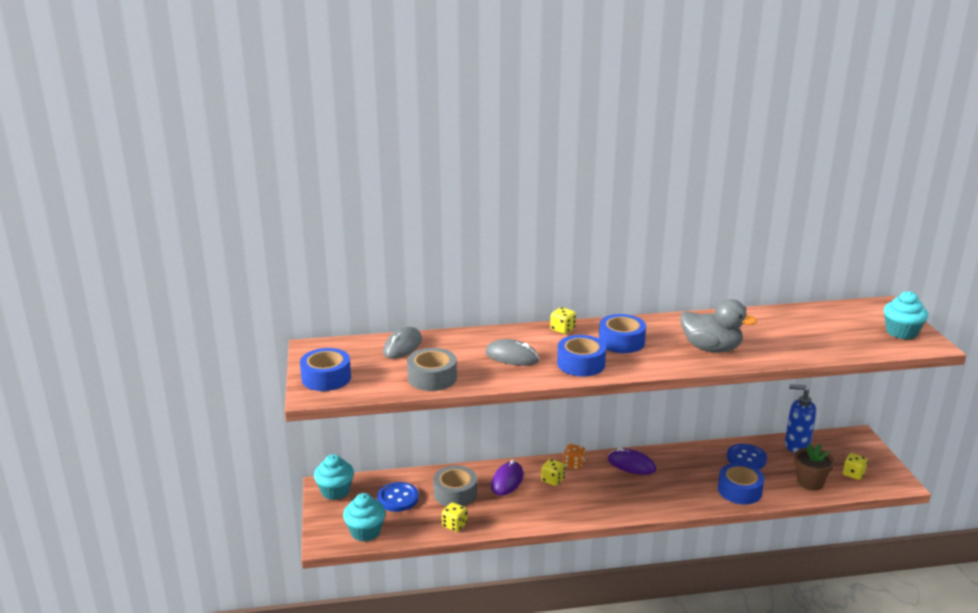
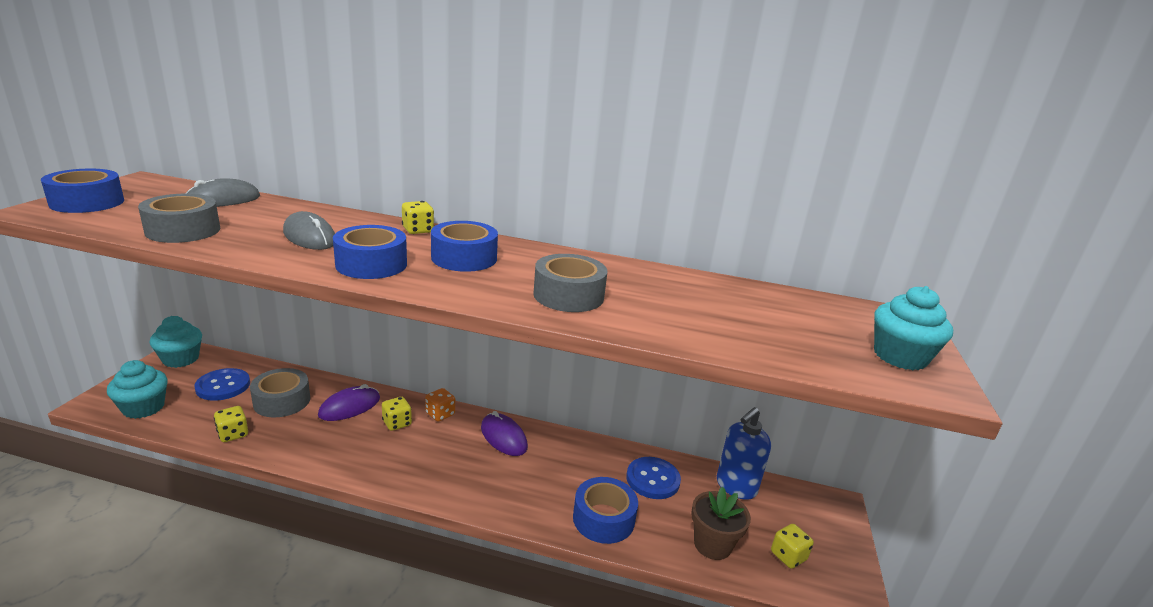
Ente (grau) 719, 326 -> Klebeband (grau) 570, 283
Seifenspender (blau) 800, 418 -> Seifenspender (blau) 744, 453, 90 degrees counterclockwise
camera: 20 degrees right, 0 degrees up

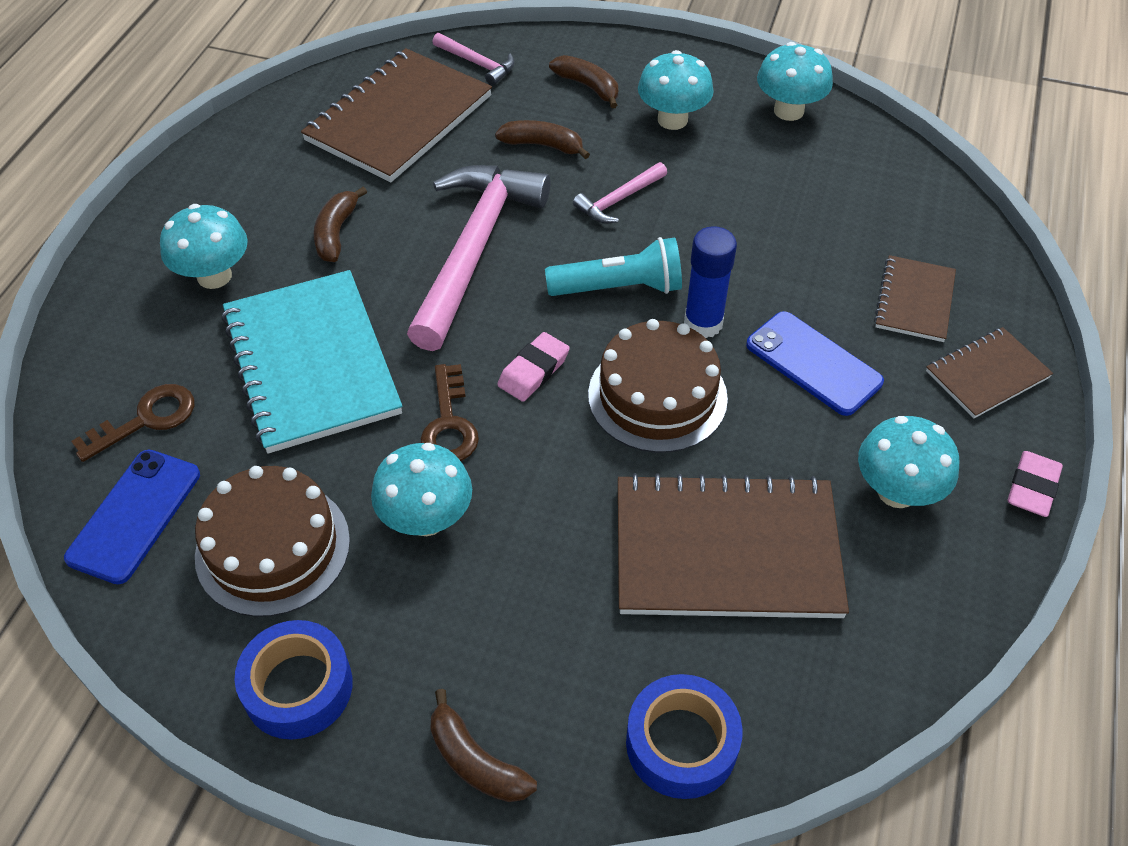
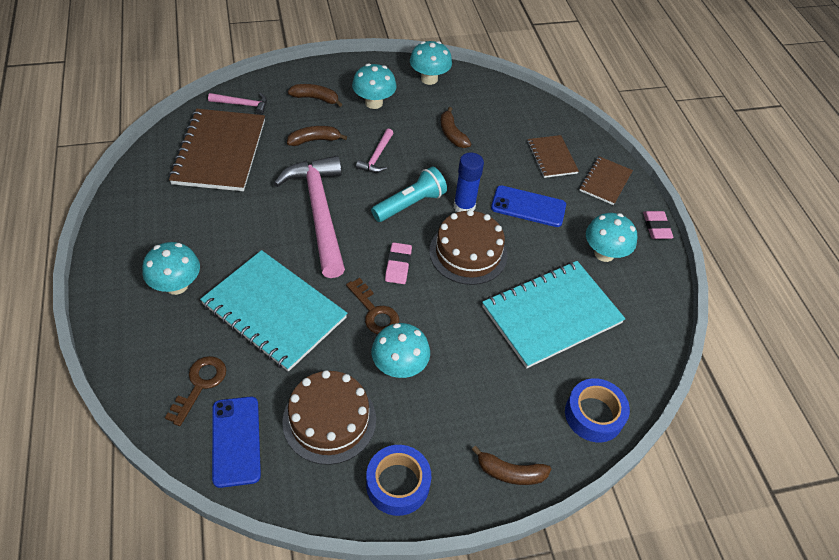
Banane (braun) 340, 224 -> Banane (braun) 456, 127, shifted
Notizbuch (braun) 733, 545 -> Notizbuch (türkis) 553, 314
camera: 35 degrees left, 0 degrees up

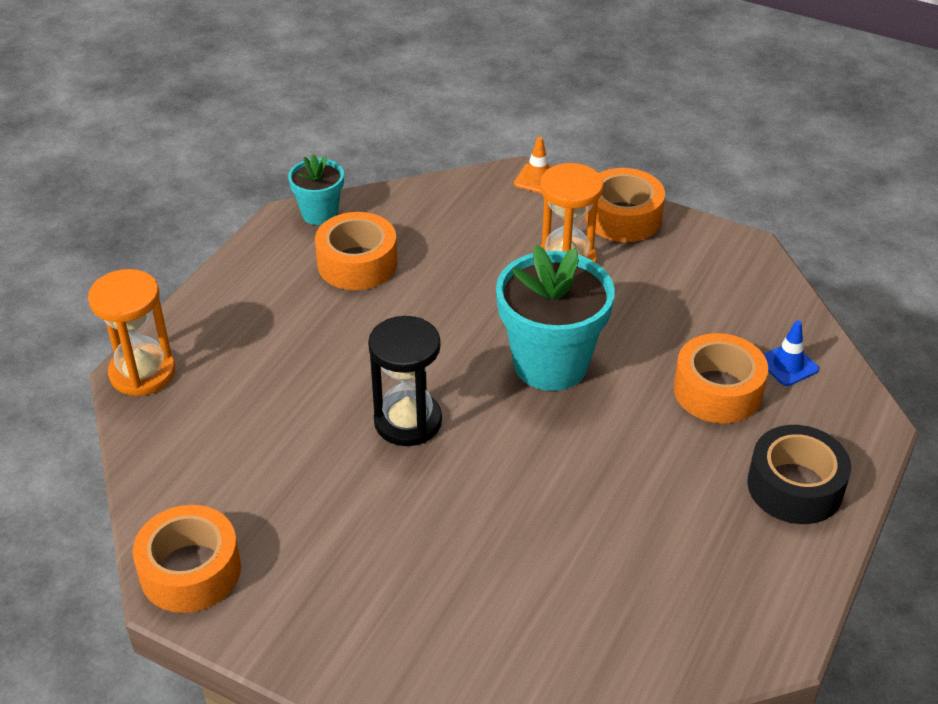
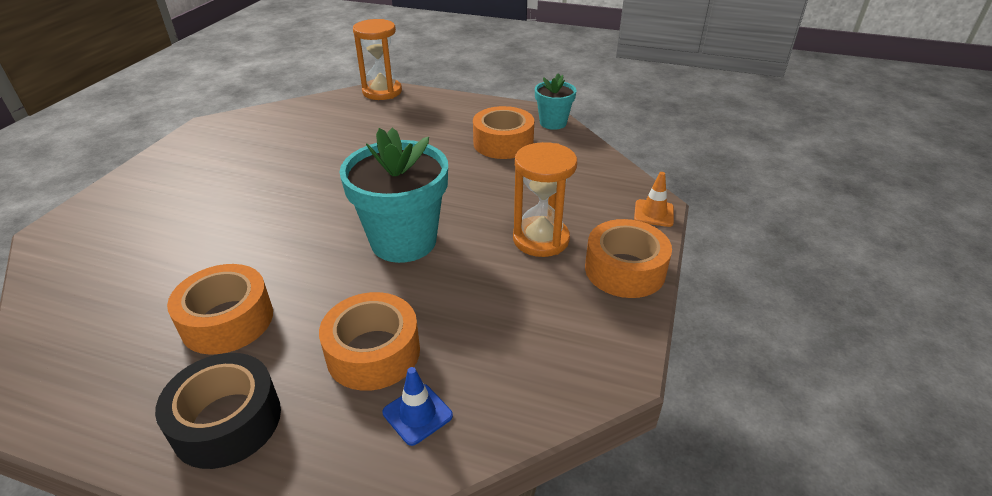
Sanduhr (schwarz) 405, 381 -> none
Klebeband (orange) 187, 559 -> Klebeband (orange) 220, 309, shifted
camera: 80 degrees right, 5 degrees down

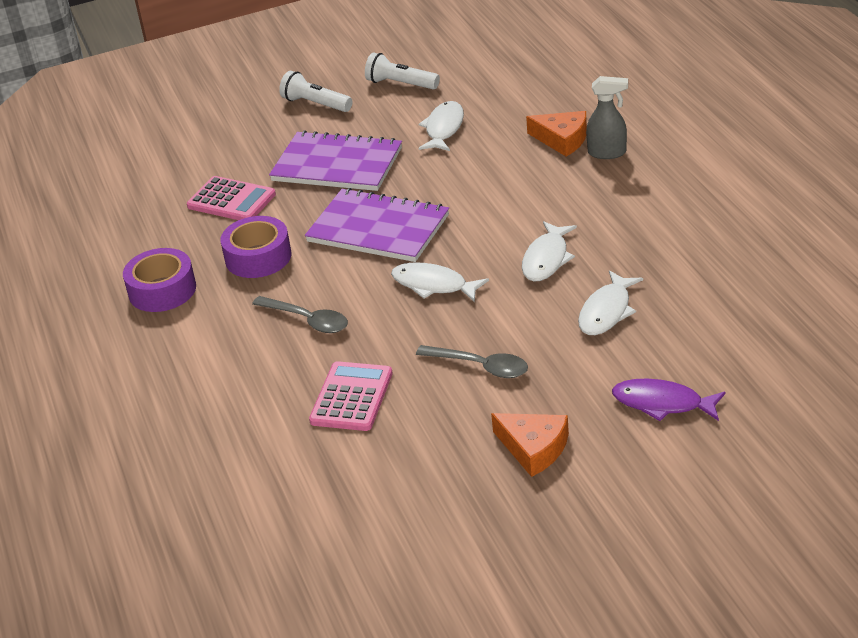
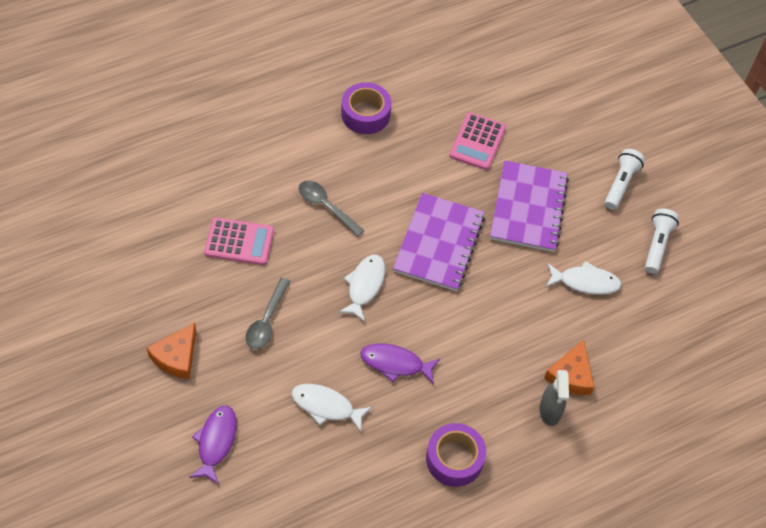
Klebeband (lila) 256, 247 -> Klebeband (lila) 456, 455, shifted
Fisch (weiß) 549, 251 -> Fisch (lila) 400, 363
Löffel (grau) 300, 314 -> Löffel (grau) 332, 208, 105 degrees clockwise
camera: 75 degrees right, 20 degrees up

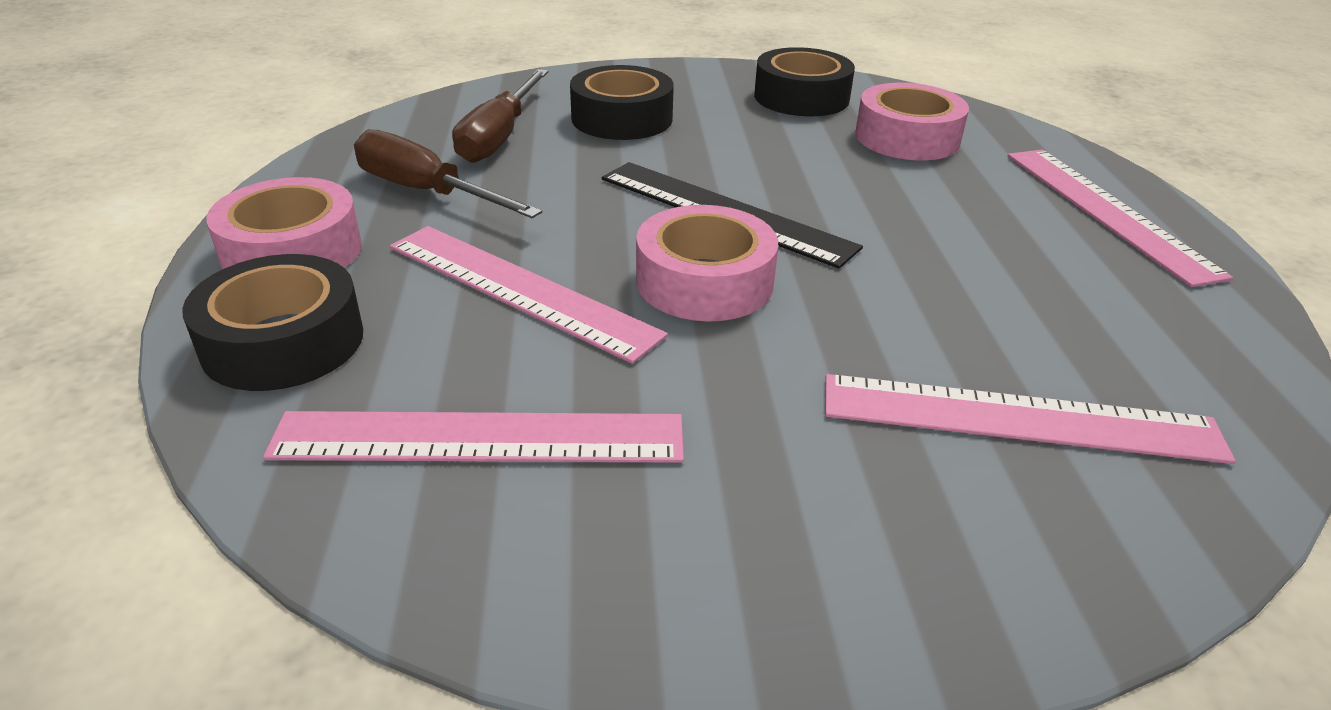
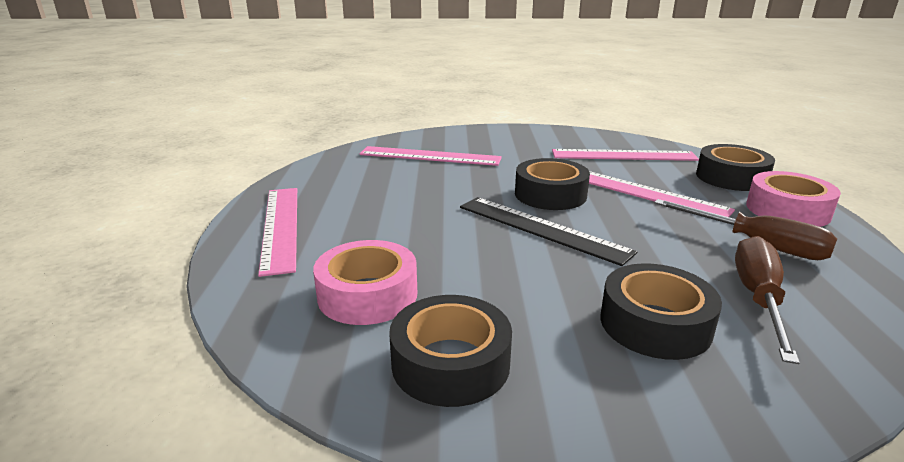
Klebeband (rosa) 707, 263 -> Klebeband (schwarz) 552, 184
camera: 175 degrees left, 10 degrees down

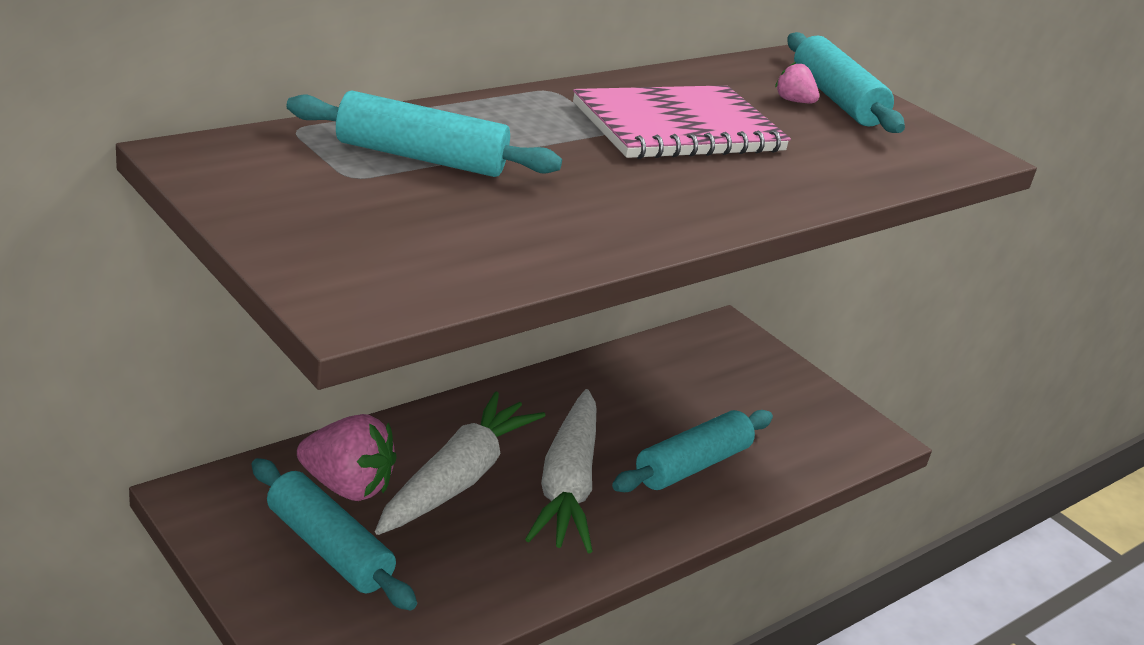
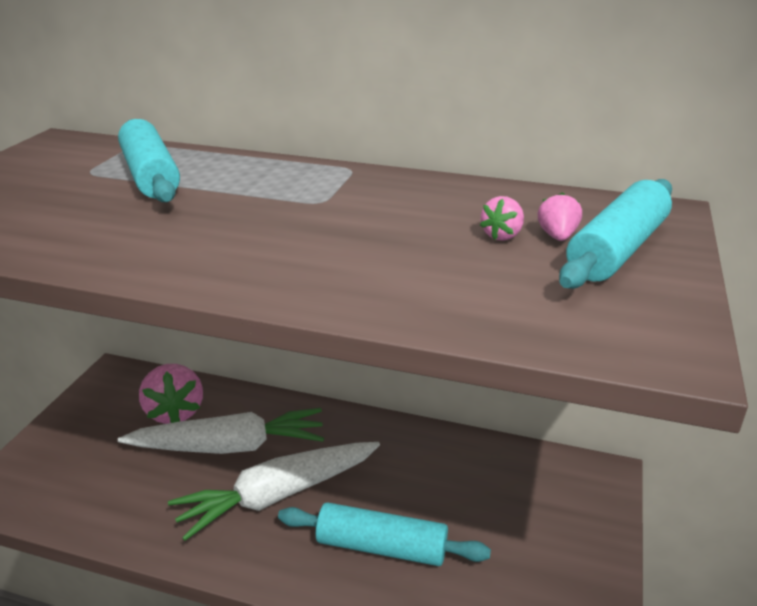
Notizbuch (rosa) 682, 122 -> none
Nudelholz (türkis) 334, 534 -> none
none -> Erdbeere (rosa) 502, 218
camera: 60 degrees right, 0 degrees up

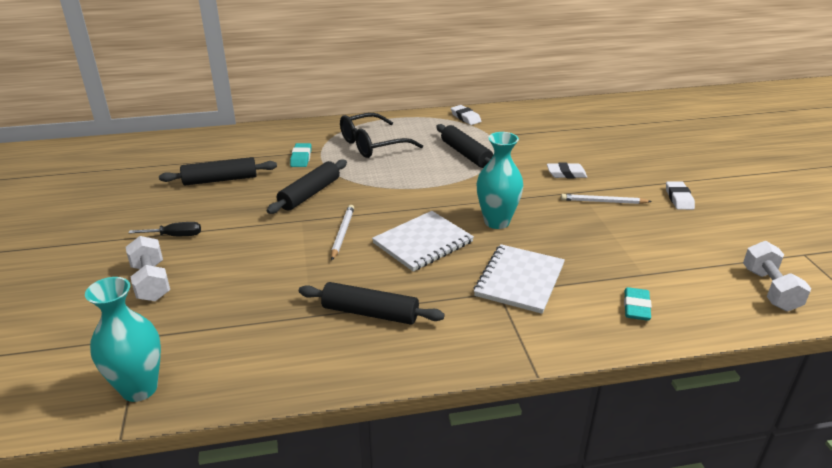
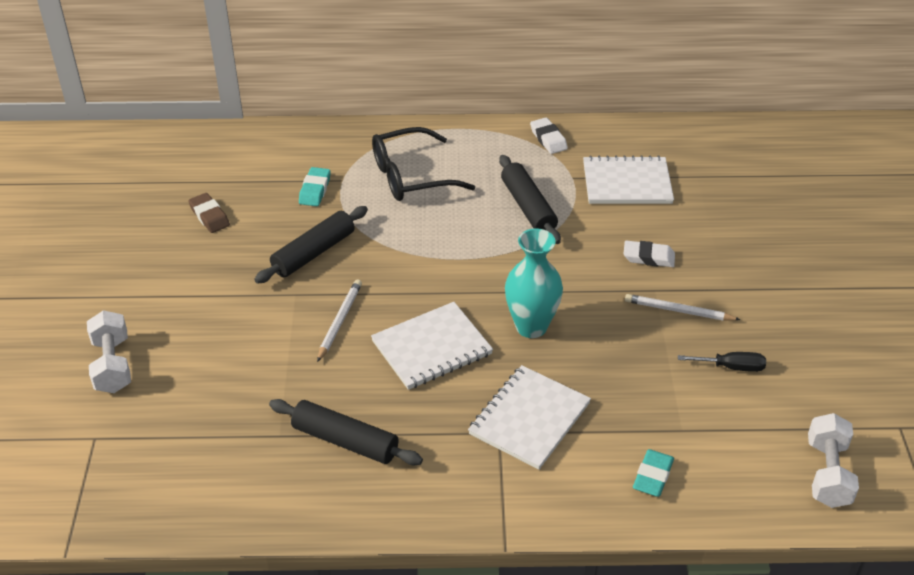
Nudelholz (schwarz) 218, 171 -> Radiergummi (braun) 209, 213
Radiergummi (weiß) 680, 195 -> none
Schraubenzieher (schwarz) 165, 229 -> Schraubenzieher (schwarz) 722, 362, shifted
Vase (türkis) 123, 339 -> none
none -> Notizbuch (weiß) 628, 179
camera: 10 degrees right, 10 degrees up

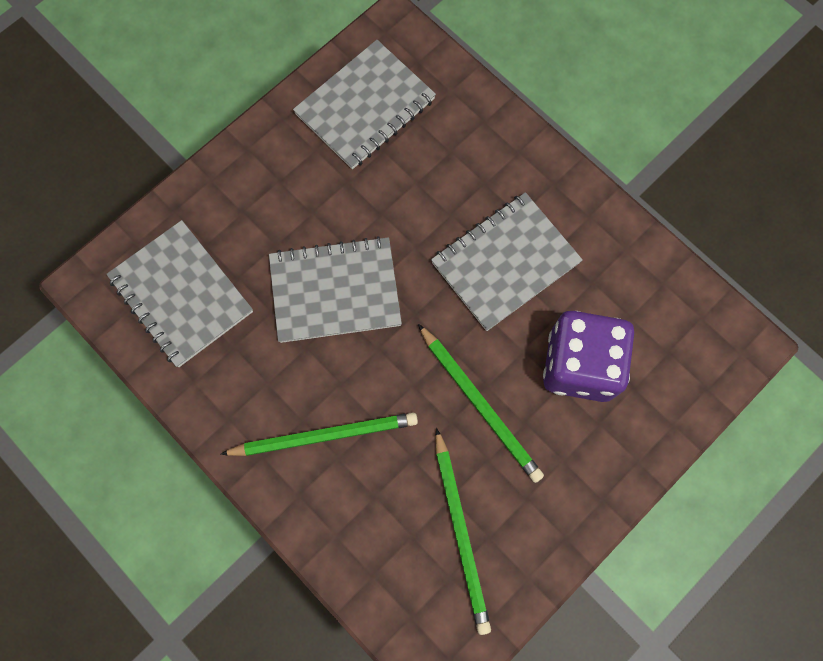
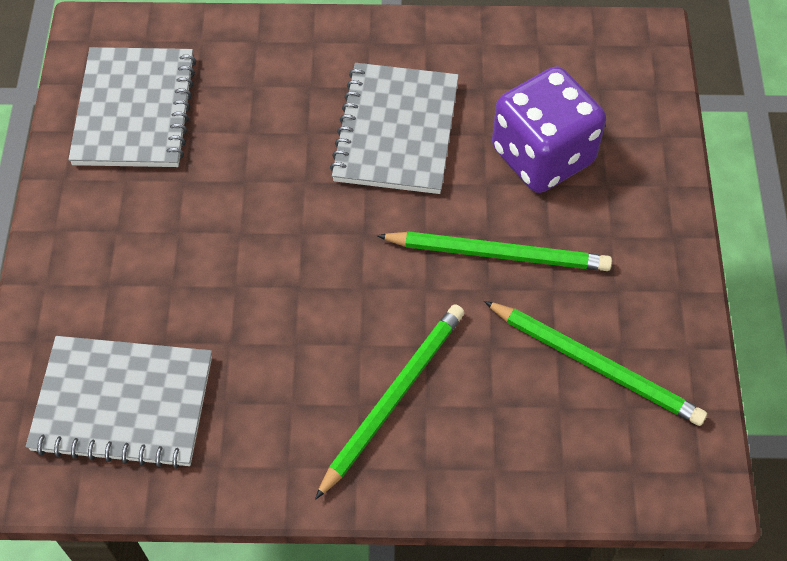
Notizbuch (grau) 335, 289 -> none
camera: 45 degrees left, 15 degrees down

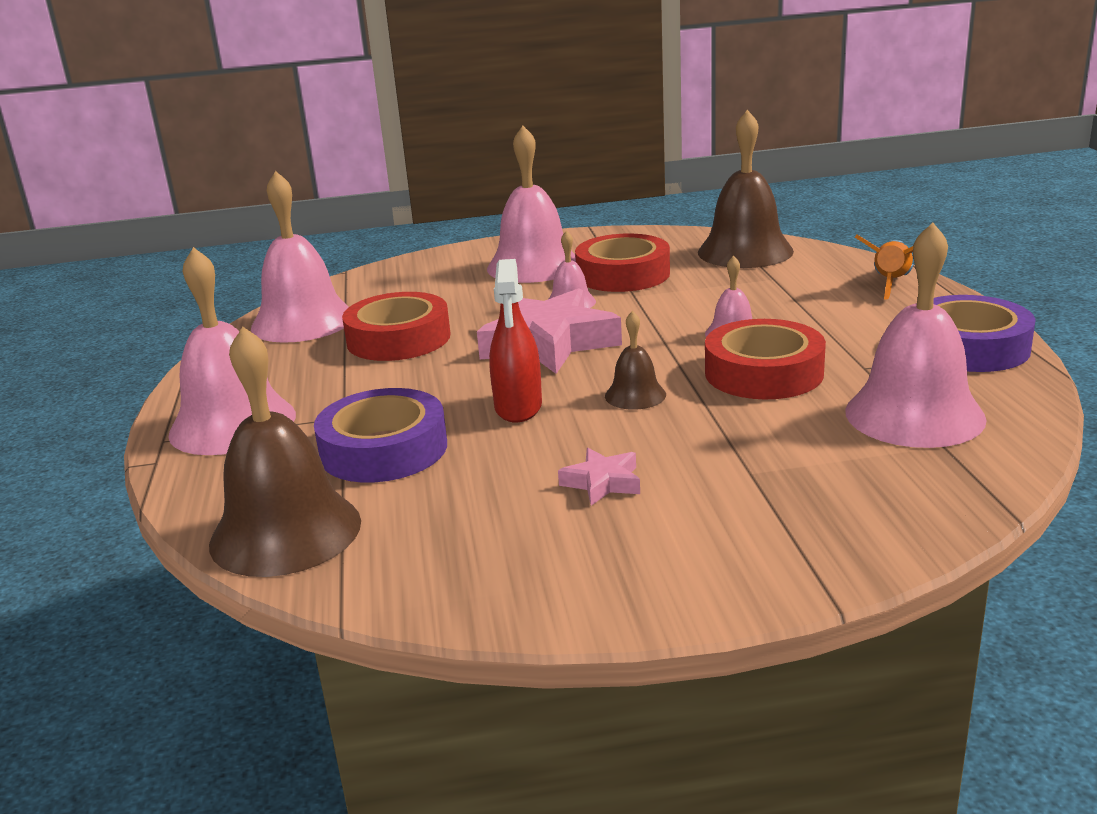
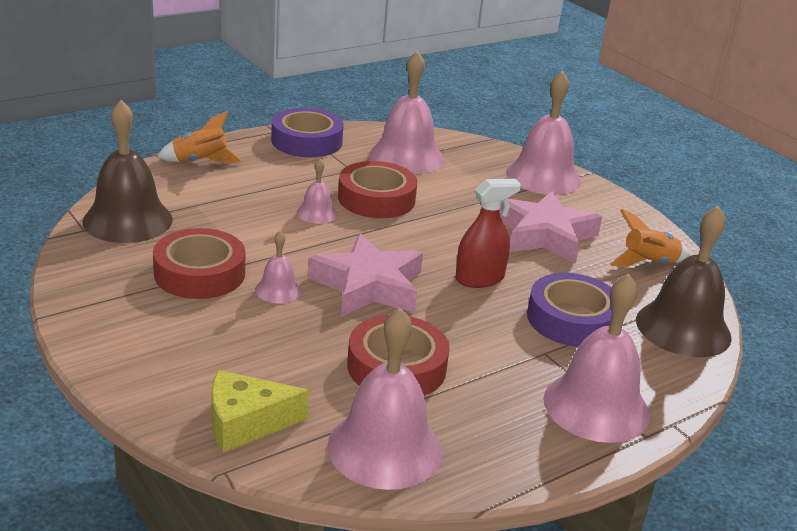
Glocke (rosa) 531, 204 -> Glocke (rosa) 544, 133, shifted
Glocke (braun) 635, 360 -> none
Stern (rosa) 599, 477 -> Stern (rosa) 550, 227, x2.18
none -> Rakete (orange) 650, 238
none -> Käse (gelb) 260, 411
camera: 120 degrees left, 5 degrees up

